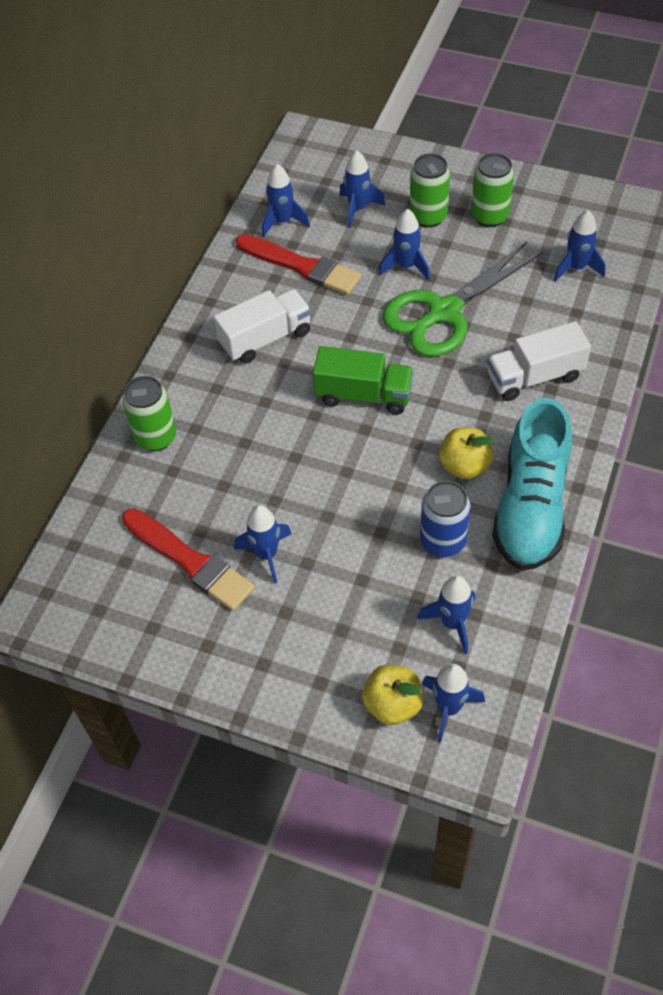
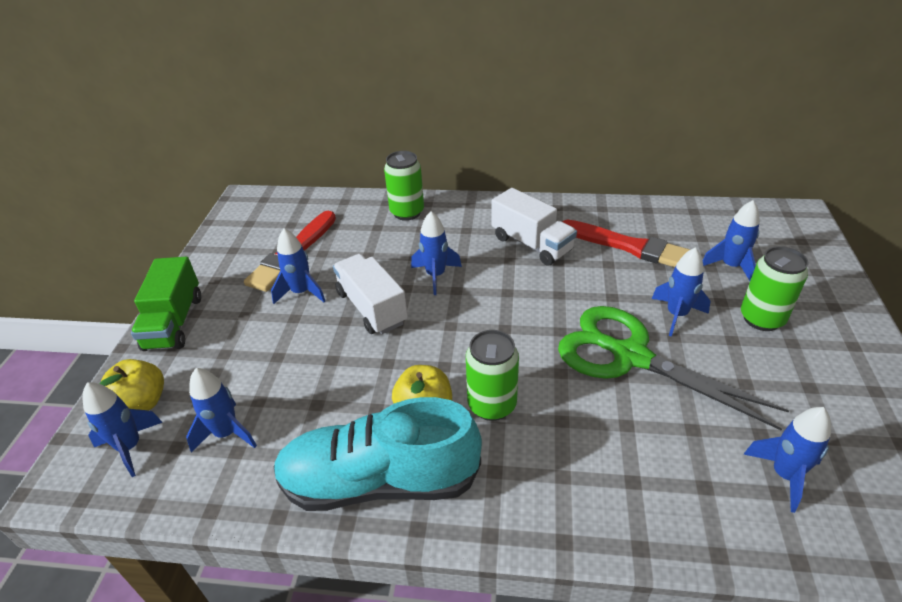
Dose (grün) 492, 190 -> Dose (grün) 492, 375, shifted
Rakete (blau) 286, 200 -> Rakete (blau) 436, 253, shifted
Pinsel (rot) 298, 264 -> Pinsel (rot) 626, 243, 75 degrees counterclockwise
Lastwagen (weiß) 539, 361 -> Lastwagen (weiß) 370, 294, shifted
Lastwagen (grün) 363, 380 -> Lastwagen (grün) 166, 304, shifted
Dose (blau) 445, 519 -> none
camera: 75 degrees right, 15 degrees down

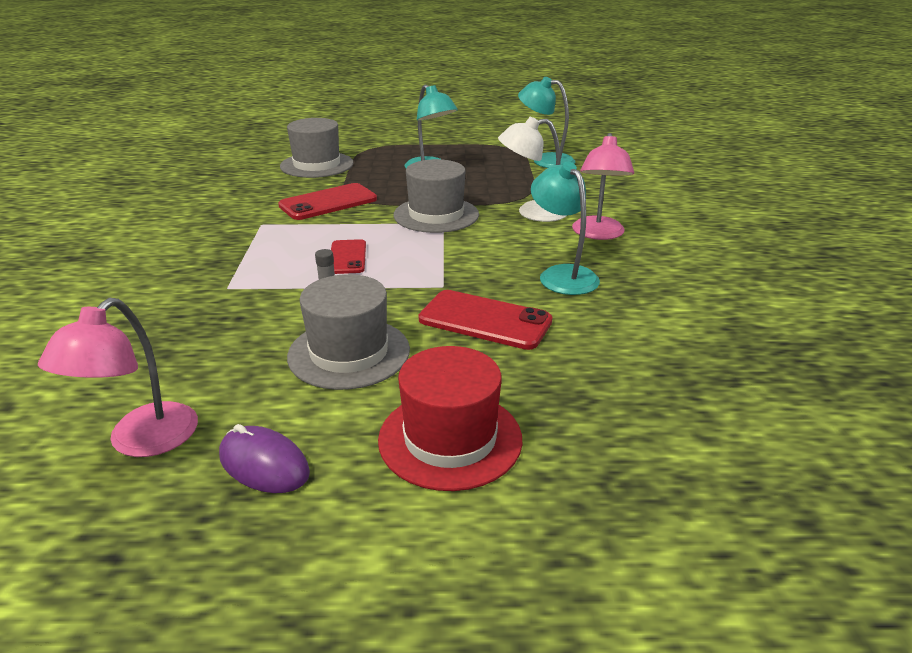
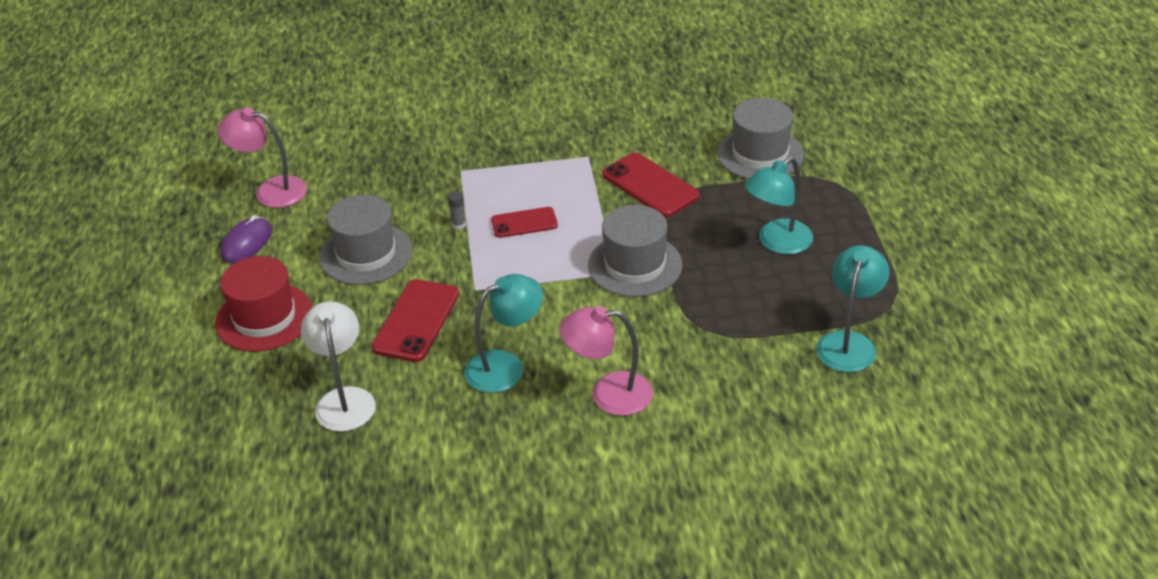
Lampe (weiß) 532, 169 -> Lampe (weiß) 338, 366, shifted
camera: 85 degrees right, 10 degrees up

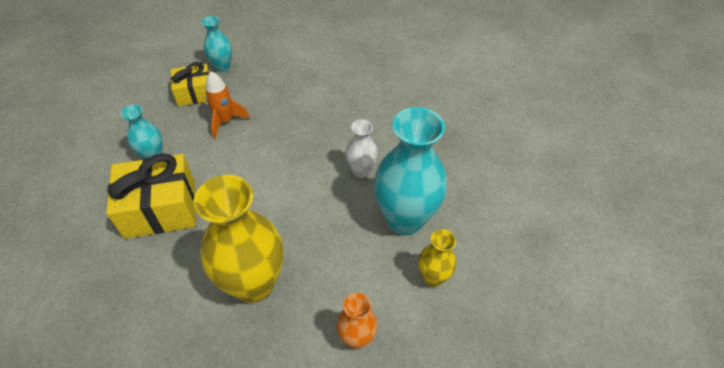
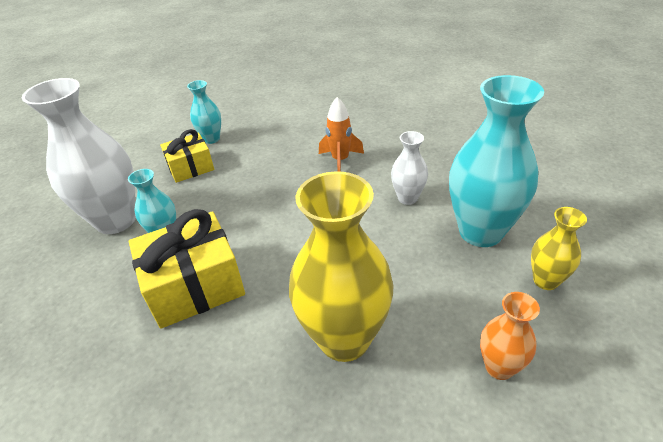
Rakete (orange) 227, 105 -> Rakete (orange) 341, 134, shifted
none -> Vase (weiß) 79, 156
camera: 10 degrees left, 10 degrees down

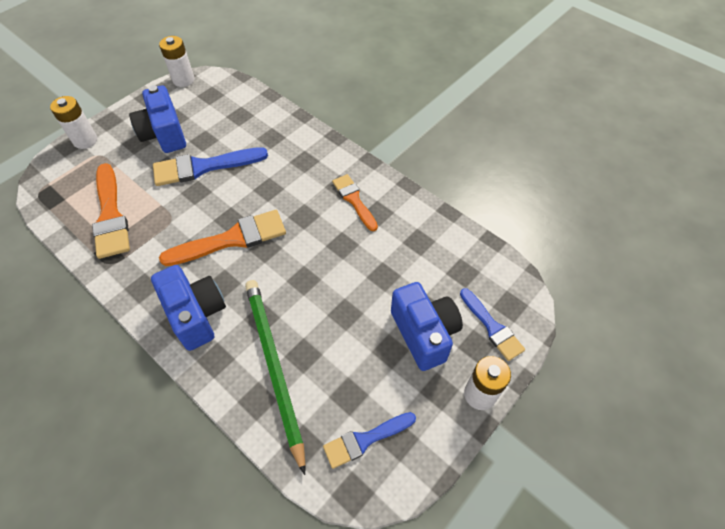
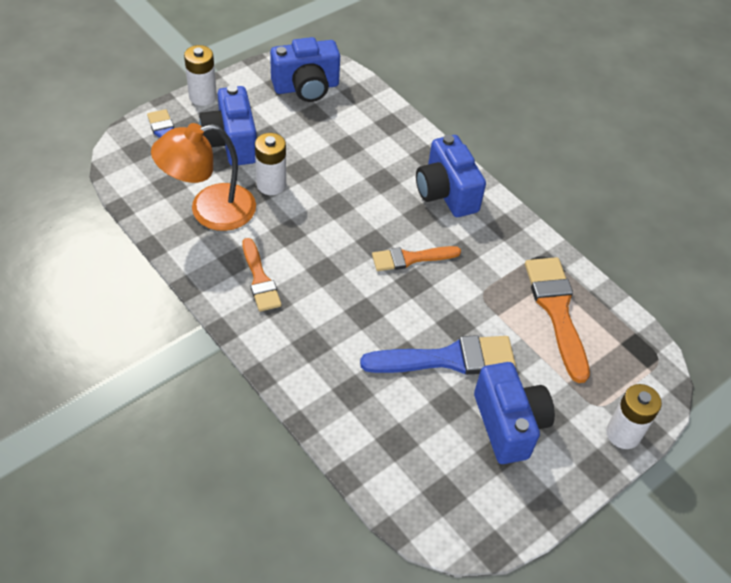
Batterie (weiß) 177, 61 -> Batterie (weiß) 270, 164, shifted
Pinsel (orange) 222, 238 -> Pinsel (orange) 416, 258, x0.63
Bleistift (grün) 275, 377 -> none
Pinsel (blau) 369, 440 -> Kamera (blau) 305, 69
none -> Lampe (orange) 203, 177
camera: 175 degrees left, 5 degrees down

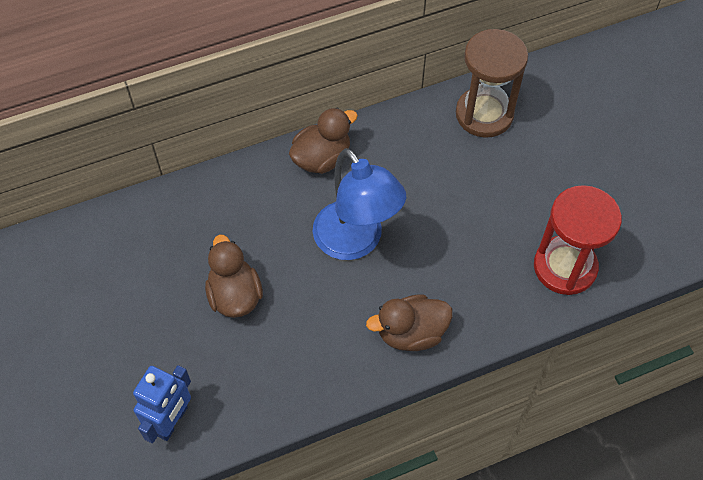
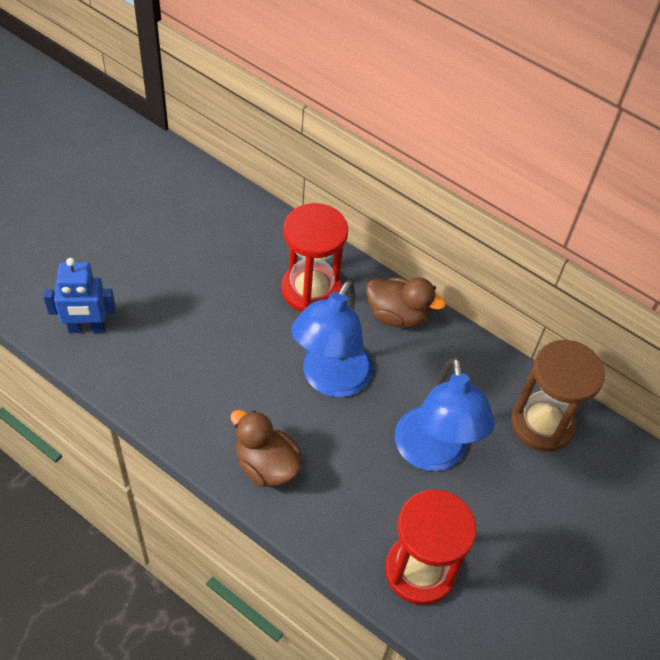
Ente (braun) 234, 276 -> none
none -> Sanduhr (rot) 314, 257
none -> Lampe (blau) 445, 414
camera: 55 degrees right, 5 degrees down

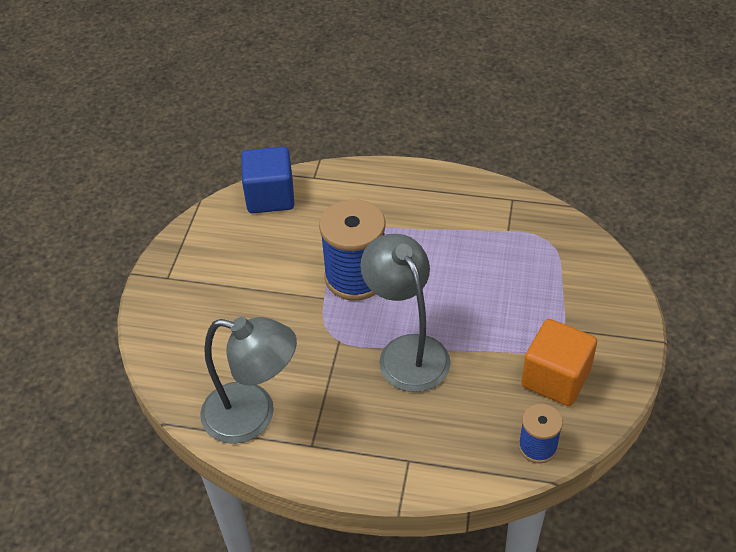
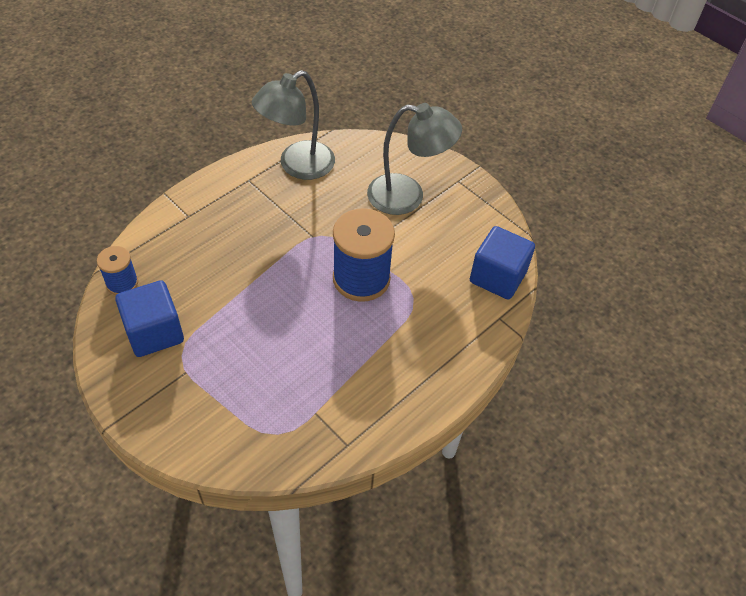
Lampe (grau) 405, 313 -> Lampe (grau) 414, 159, shifted
Kubus (orange) 559, 362 -> Kubus (blau) 149, 318
camera: 120 degrees right, 5 degrees up

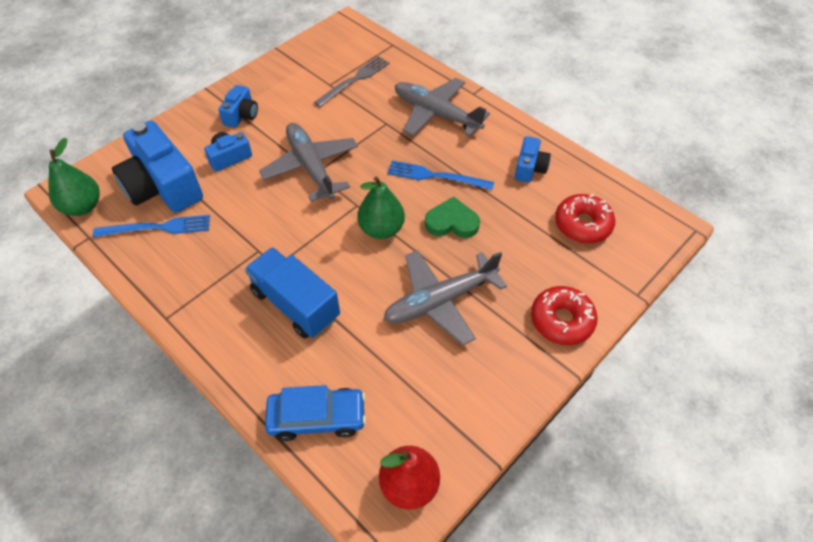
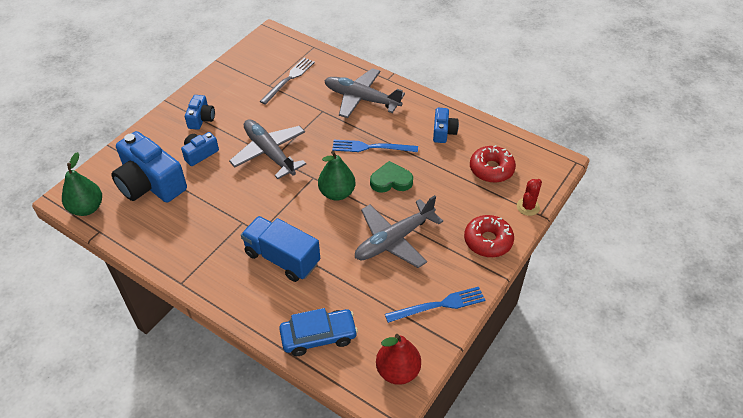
Gabel (blau) 151, 226 -> Gabel (blau) 435, 305, shifted
none -> Kaktus (rot) 529, 197
camera: 10 degrees left, 5 degrees down

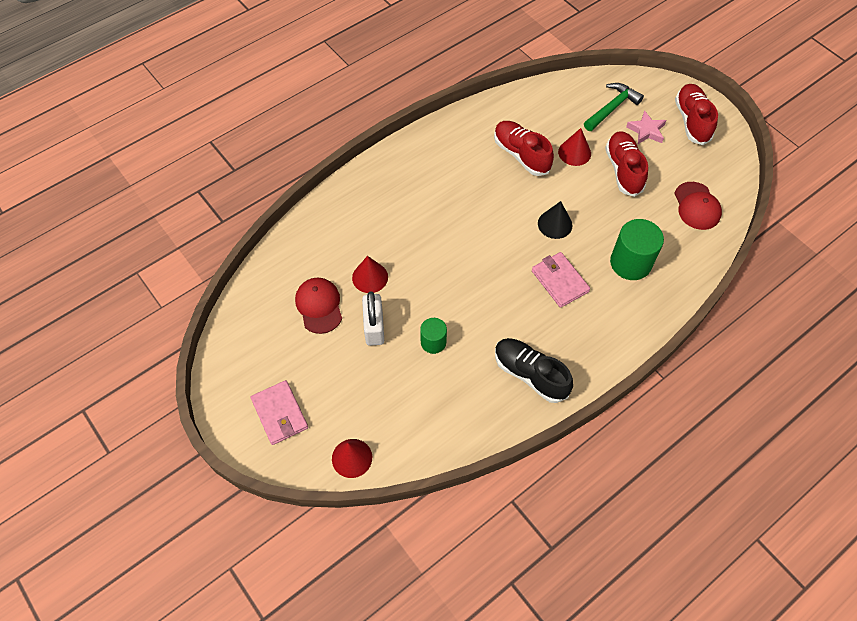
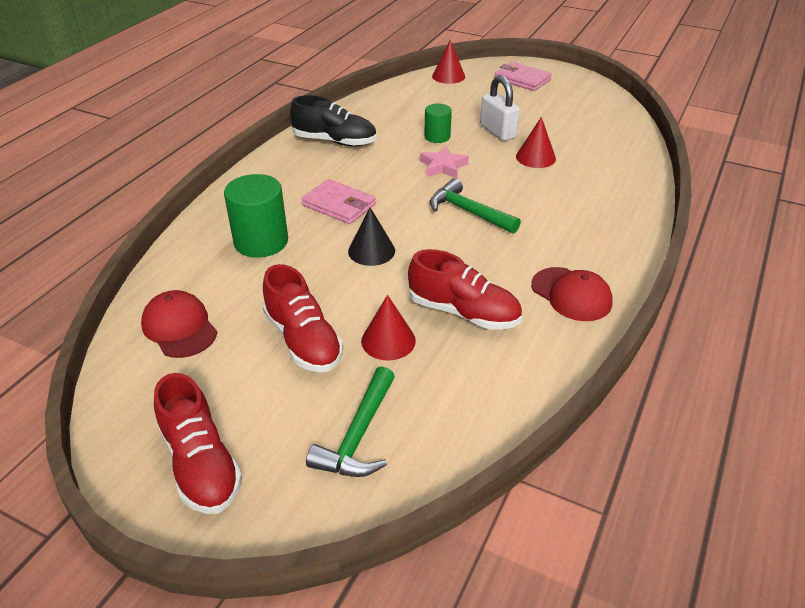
Stern (rosa) 646, 127 -> Stern (rosa) 444, 162, shifted
Kappe (rot) 318, 306 -> Kappe (rot) 572, 294, shifted
none -> Hammer (grün) 475, 206
camera: 155 degrees right, 20 degrees down

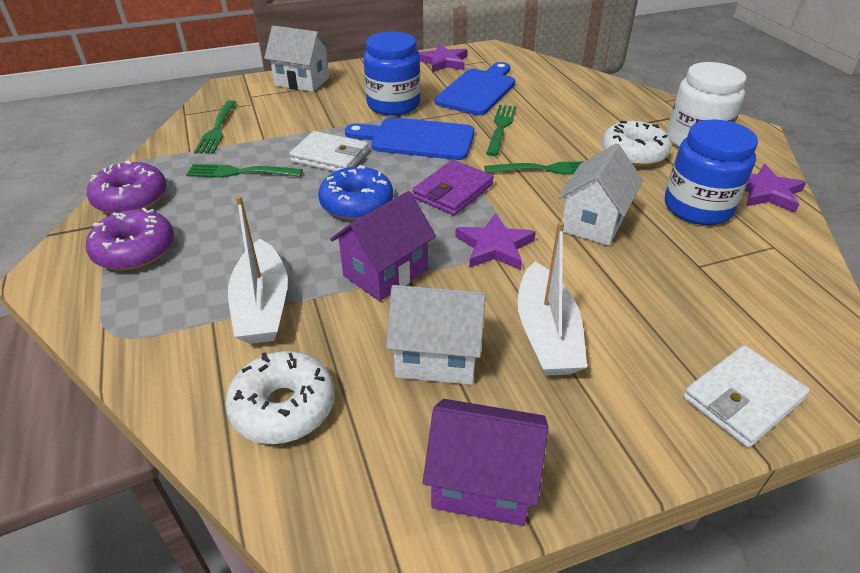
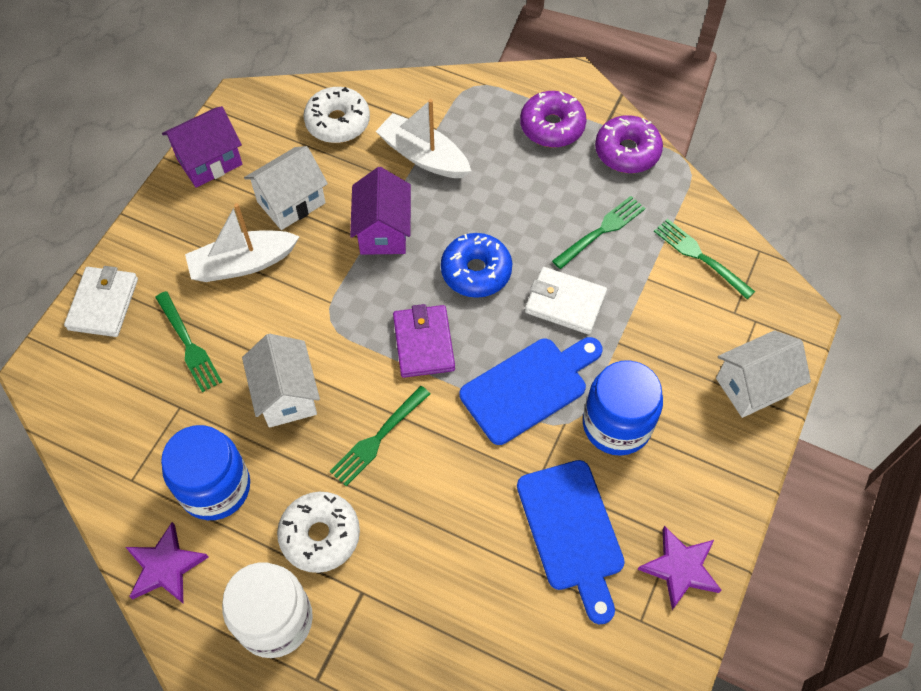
Gabel (grün) 501, 130 -> Gabel (grün) 188, 341, shifted
Geldbörse (weiß) 329, 151 -> Geldbörse (weiß) 566, 301, 45 degrees clockwise
Stern (lila) 495, 241 -> none
Boot (weiß) 552, 298 -> Boot (weiß) 242, 242, 60 degrees counterclockwise
camera: 135 degrees right, 20 degrees up

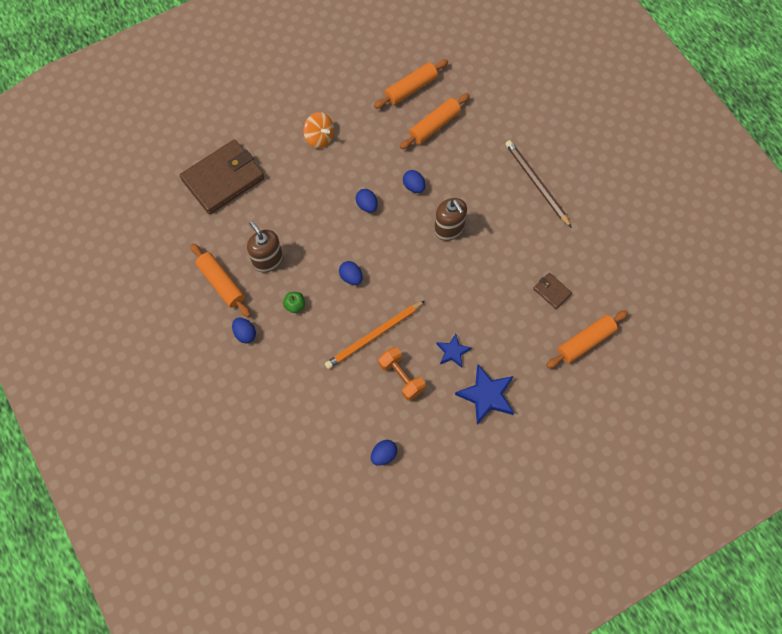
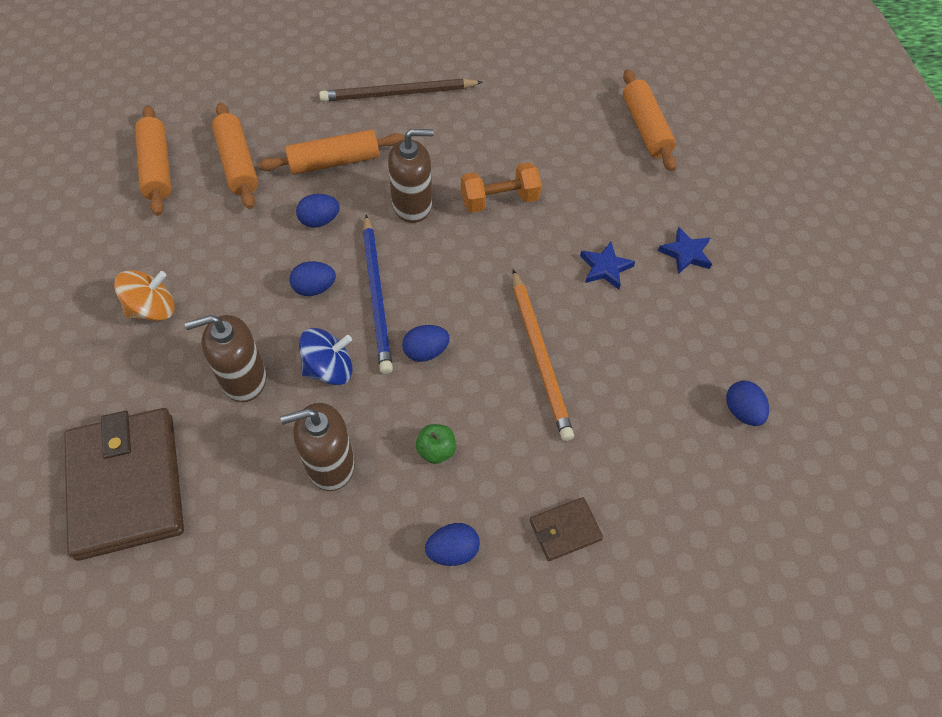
Nudelholz (orange) 220, 280 -> Nudelholz (orange) 331, 152, shifted
Geldbörse (braun) 552, 291 -> Geldbörse (braun) 566, 529, shifted
Hantel (orange) 402, 374 -> Hantel (orange) 501, 187, shifted
Stern (blau) 484, 395 -> Stern (blau) 685, 250, x0.59
none -> Bleistift (blau) 378, 294
none -> Seifenspender (braun) 225, 358
none -> Kreisel (blau) 325, 356
camera: 70 degrees left, 10 degrees down

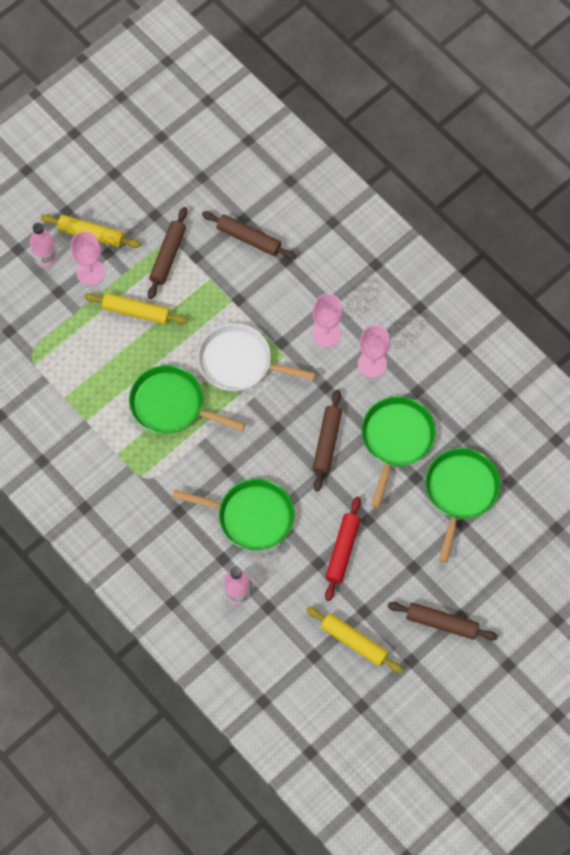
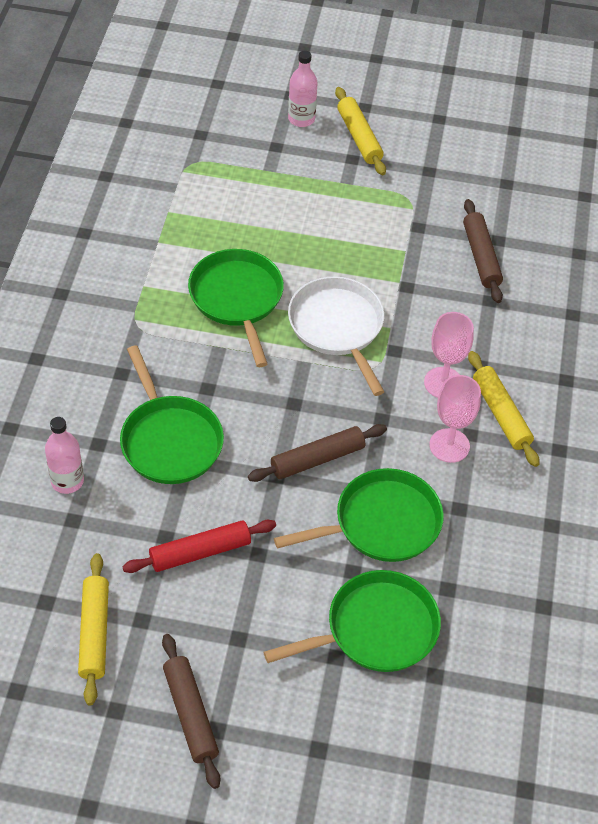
Nudelholz (braun) 167, 253 -> none
Kelch (rosa) 88, 258 -> none
Nudelholz (gelb) 136, 308 -> Nudelholz (gelb) 503, 409, shifted
camera: 50 degrees right, 15 degrees down

